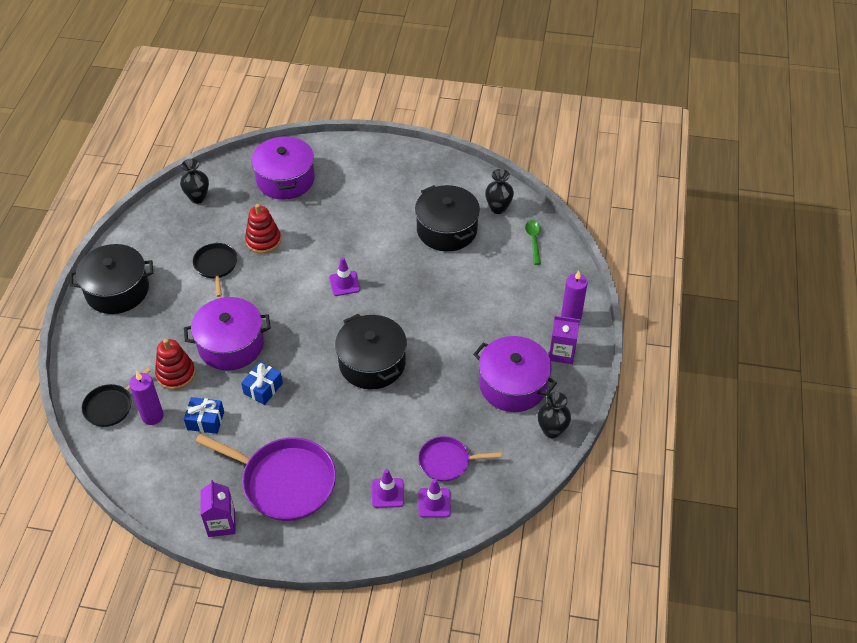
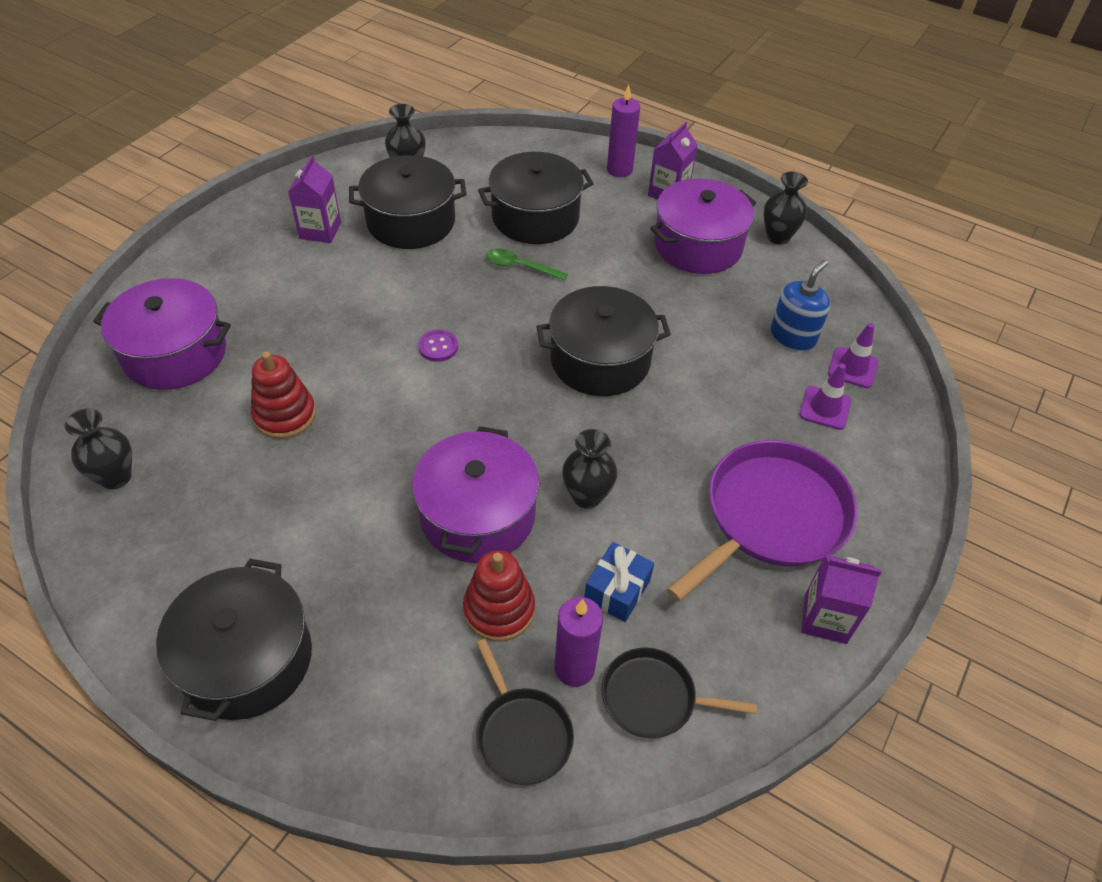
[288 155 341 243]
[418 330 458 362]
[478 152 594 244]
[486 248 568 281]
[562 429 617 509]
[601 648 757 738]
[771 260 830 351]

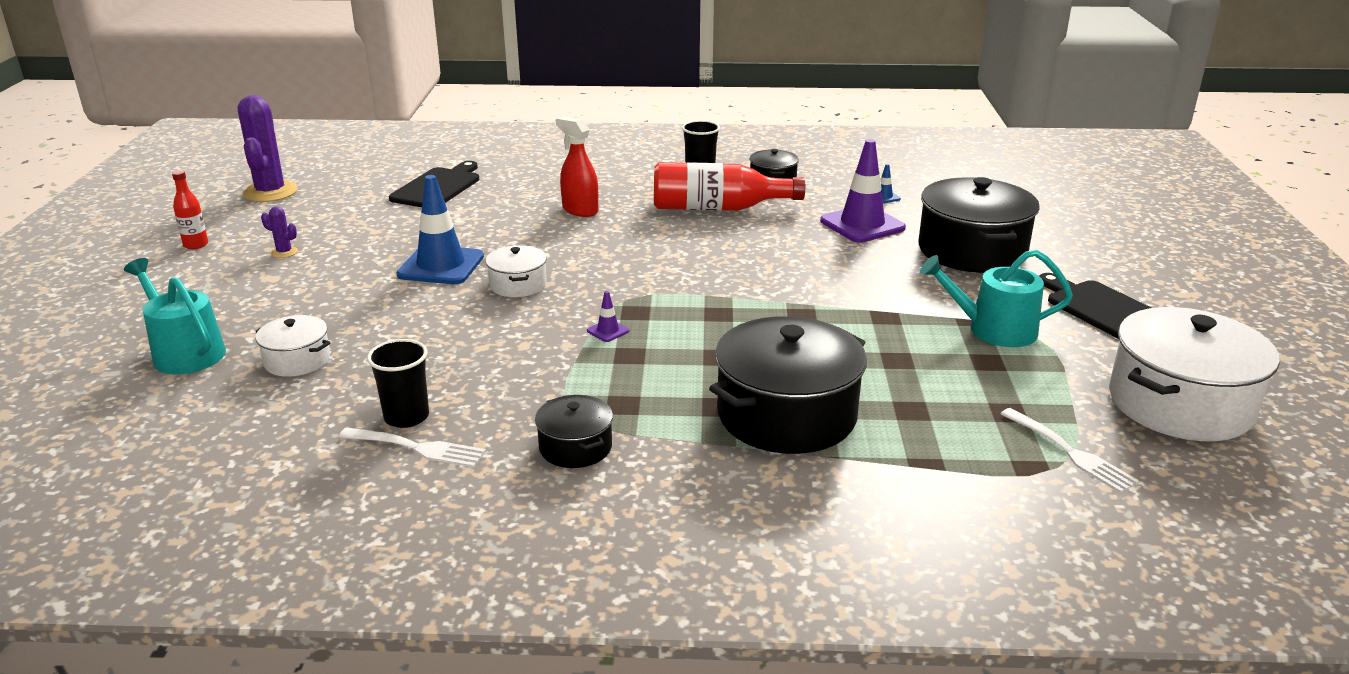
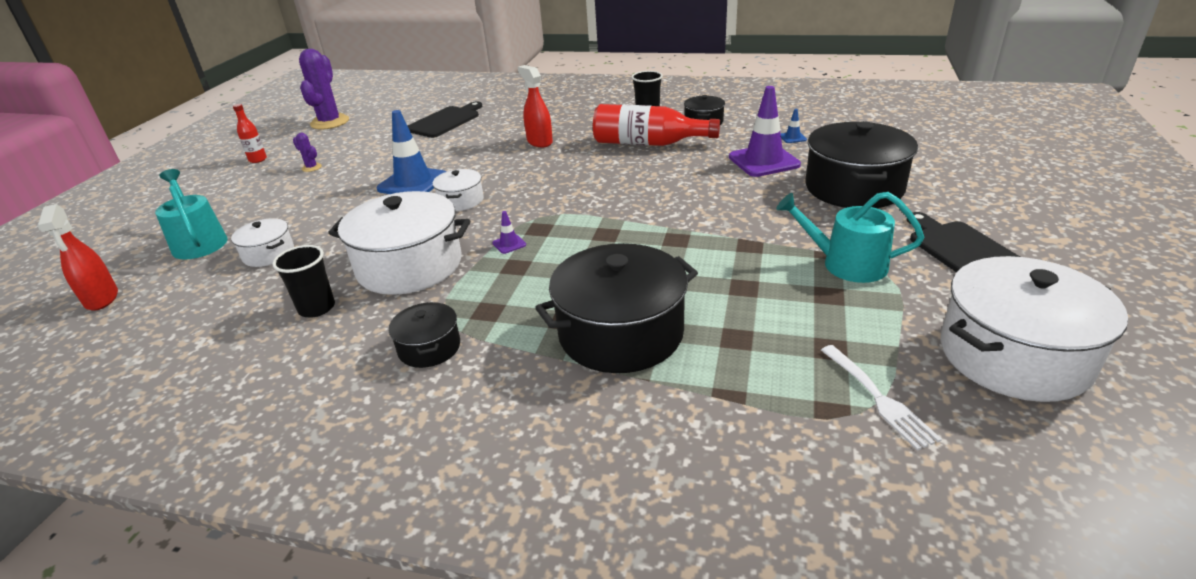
[38 204 118 310]
[328 191 470 295]
[339 427 486 468] (first image)

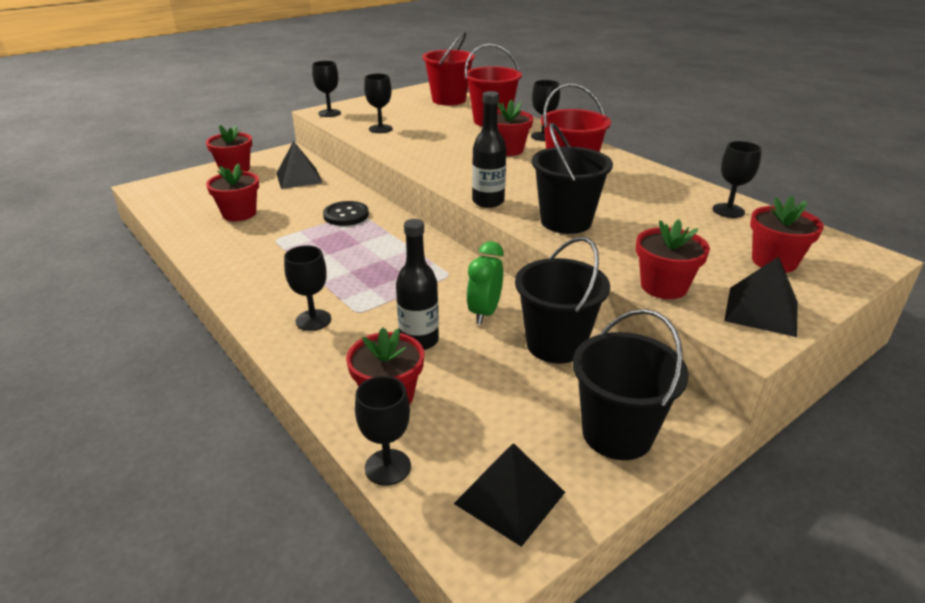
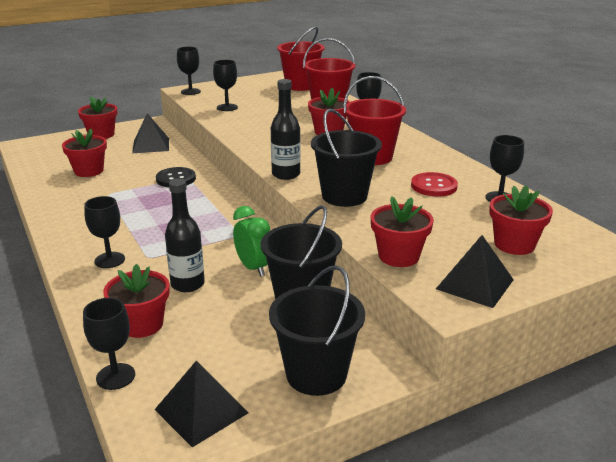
[233 206 270 277]
[411 172 458 196]

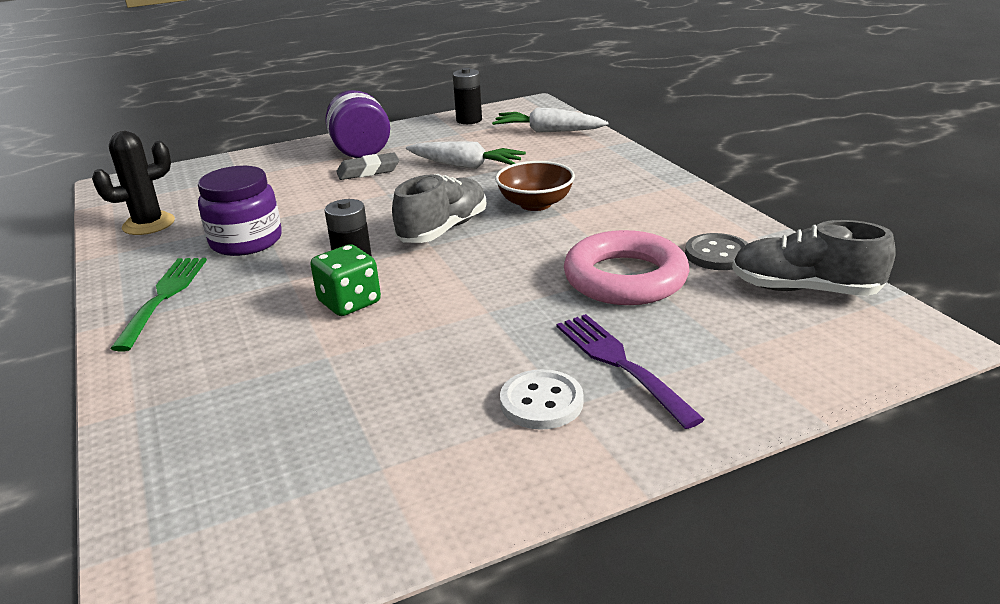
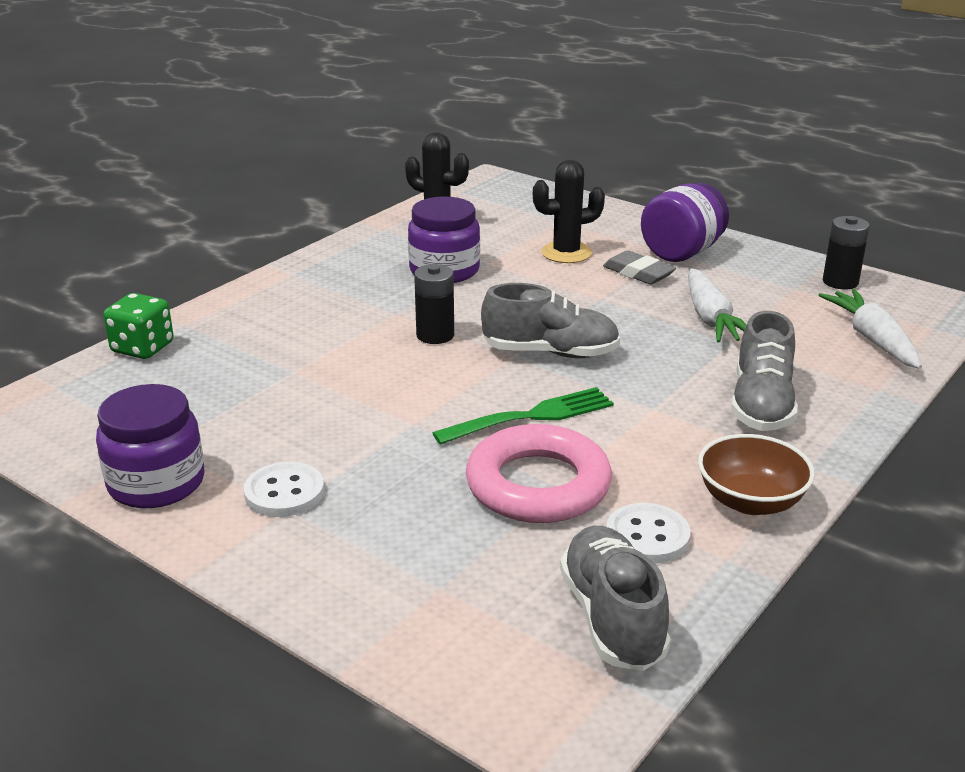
[96 384 204 508]
[103 293 174 359]
[433 387 614 445]
[533 160 605 263]
[606 503 691 563]
[698 434 815 515]
[731 311 798 431]
[556 314 705 429] (first image)

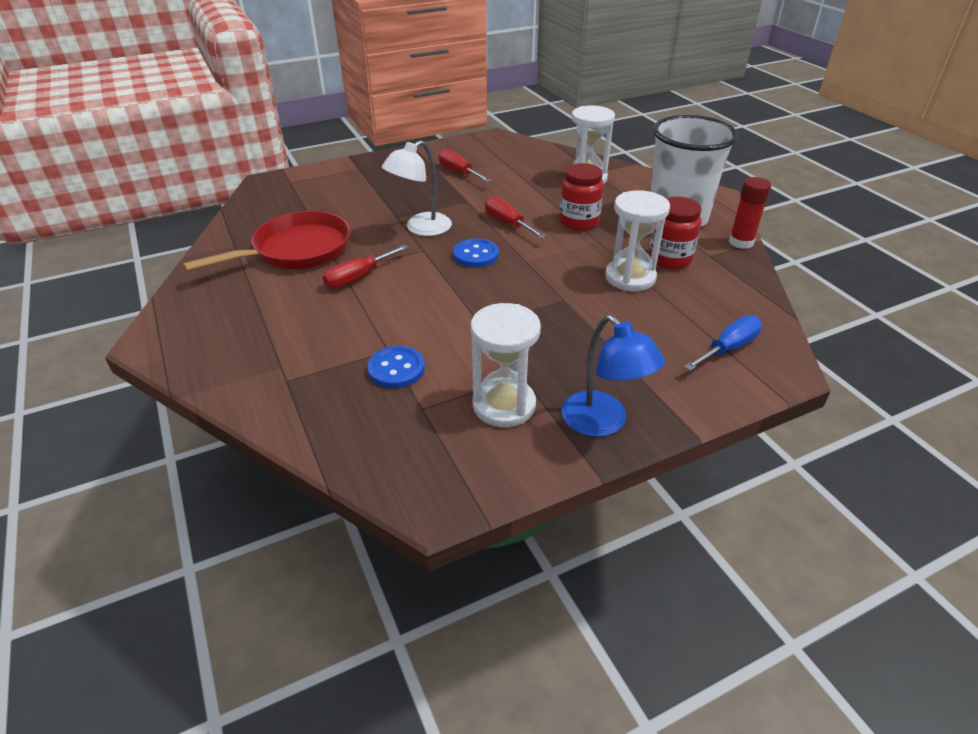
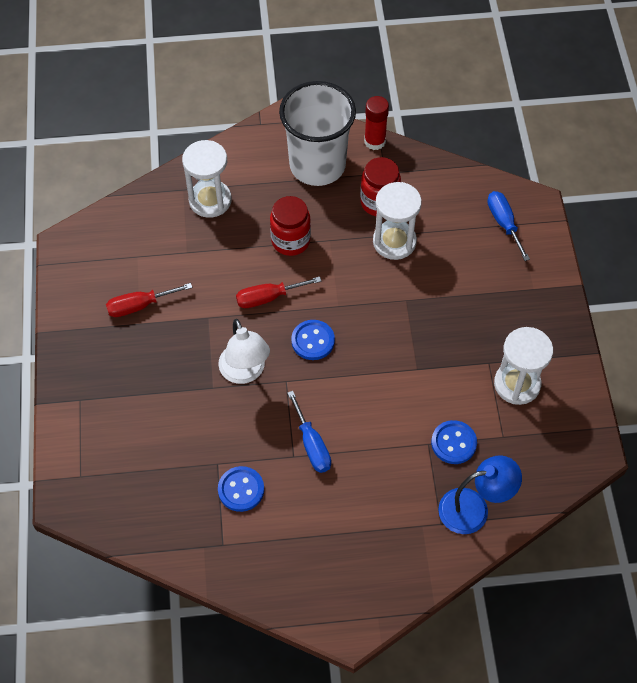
[218 466 264 512]
[287 391 331 473]
[438 455 522 534]

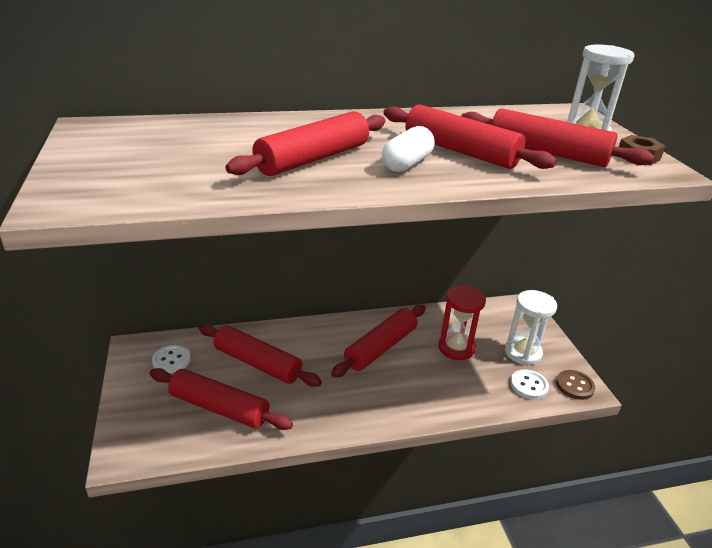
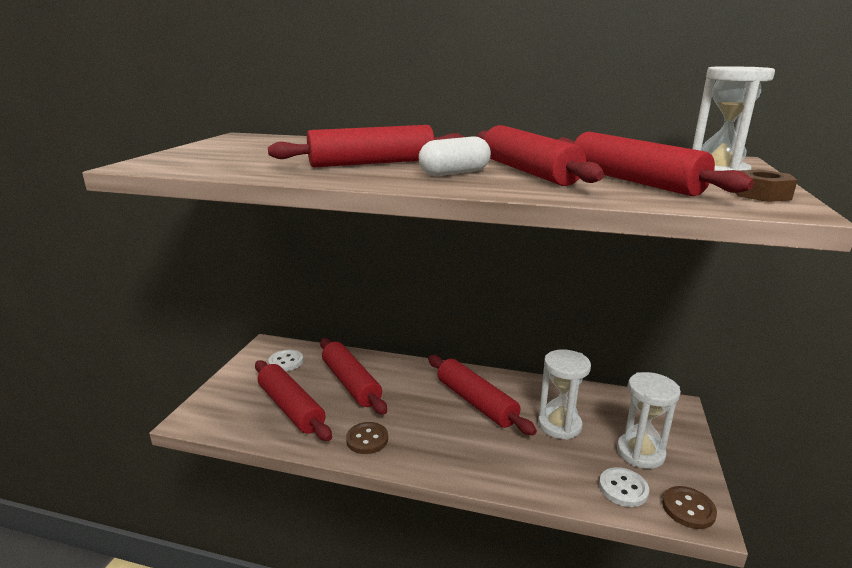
[346 422 388 454]
[428 355 537 435]
[538 349 591 440]

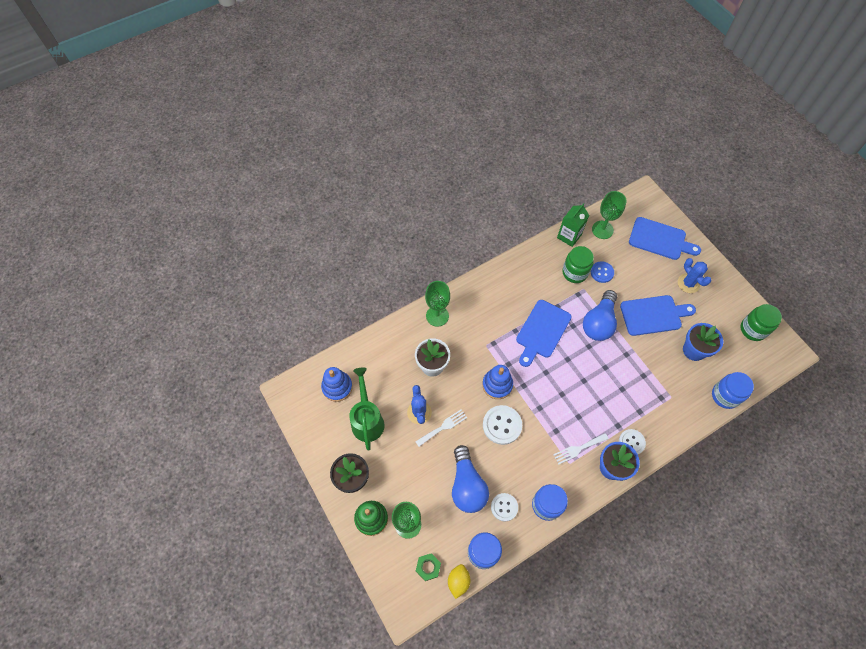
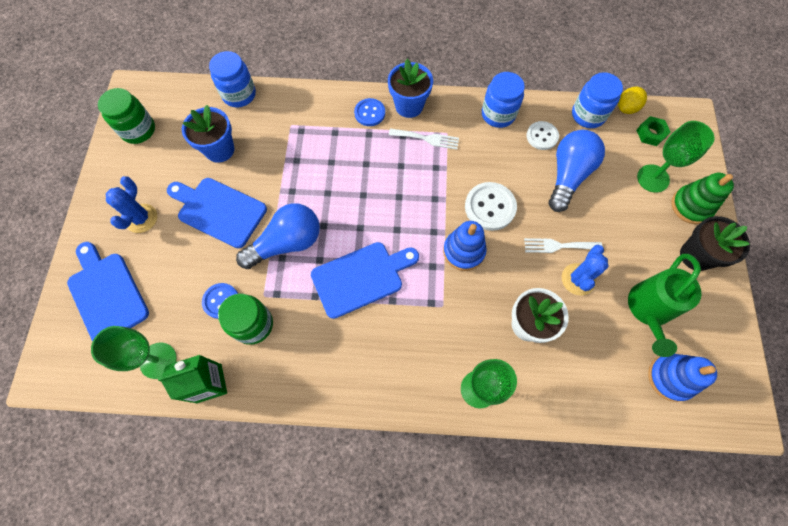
[354 98 385 126]

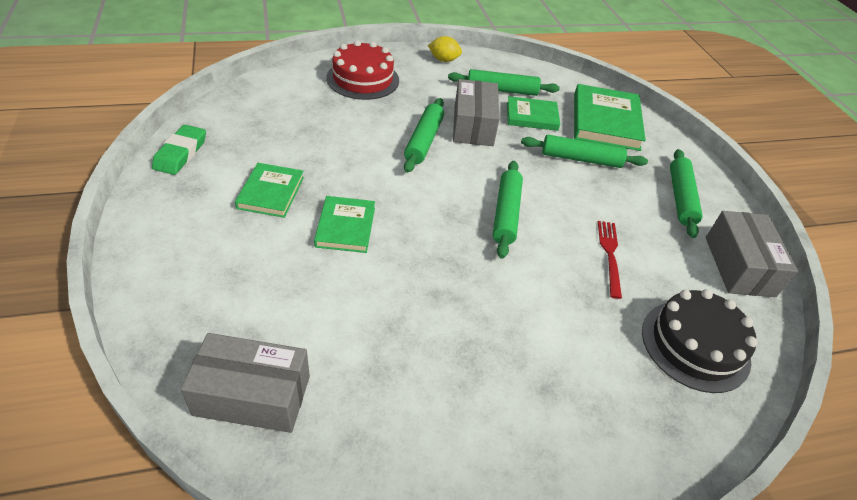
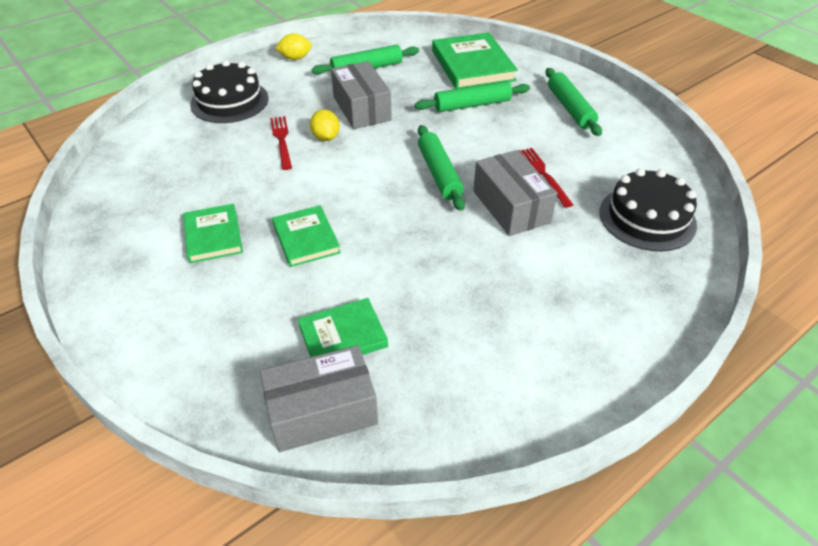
[190 60 268 123]
[270 116 292 170]
[298 298 388 357]
[310 109 340 141]
[473 150 557 236]
[152 125 206 175] (first image)

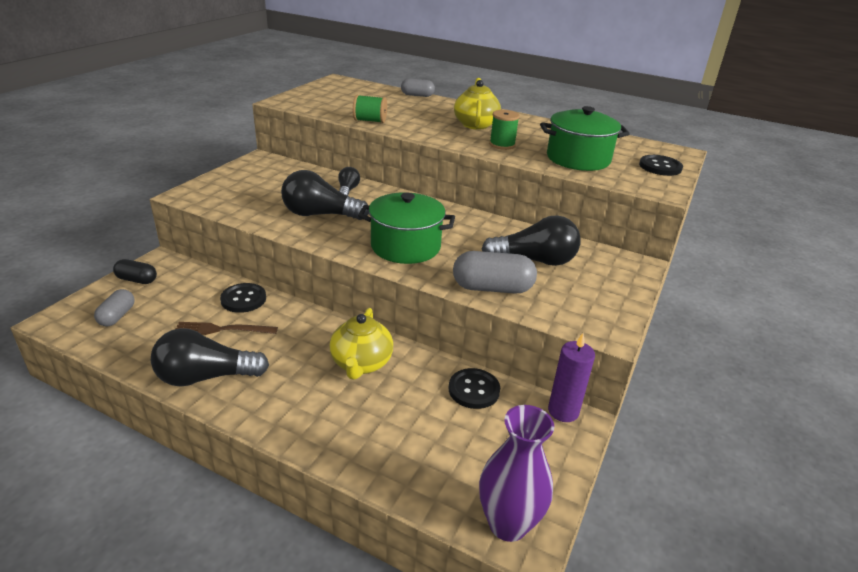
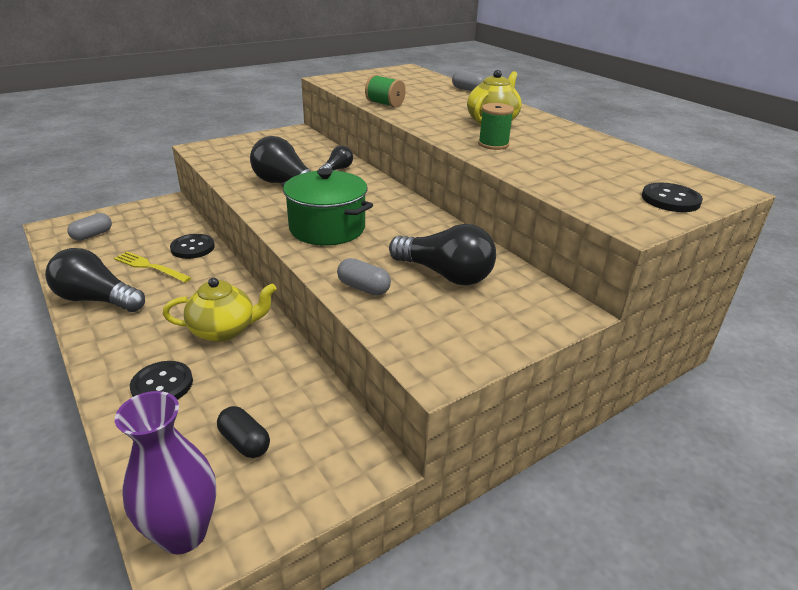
[114 251 192 283]
[130 361 193 400]
[163 277 277 342]
[217 406 270 458]
[337 258 391 295]
[540 106 630 171] (first image)
[548 333 595 422] (first image)

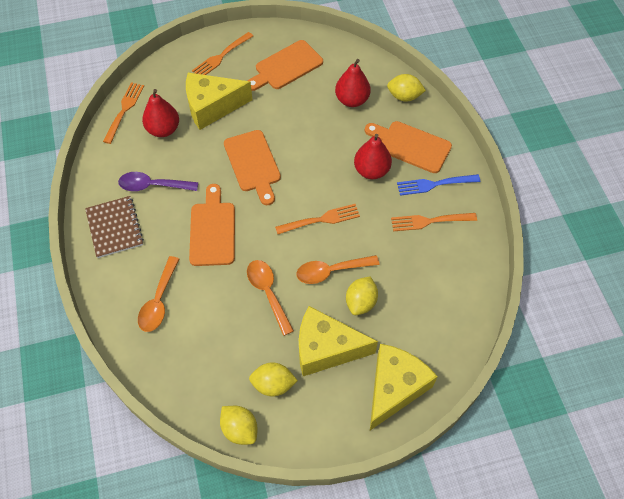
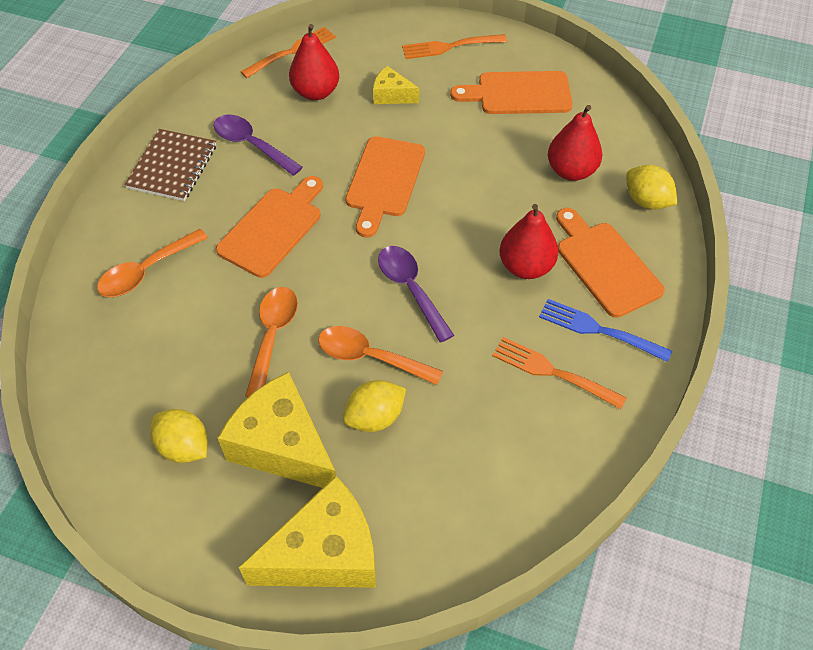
[373 66 419 104]
[378 246 454 342]
[220 406 258 445] (first image)

